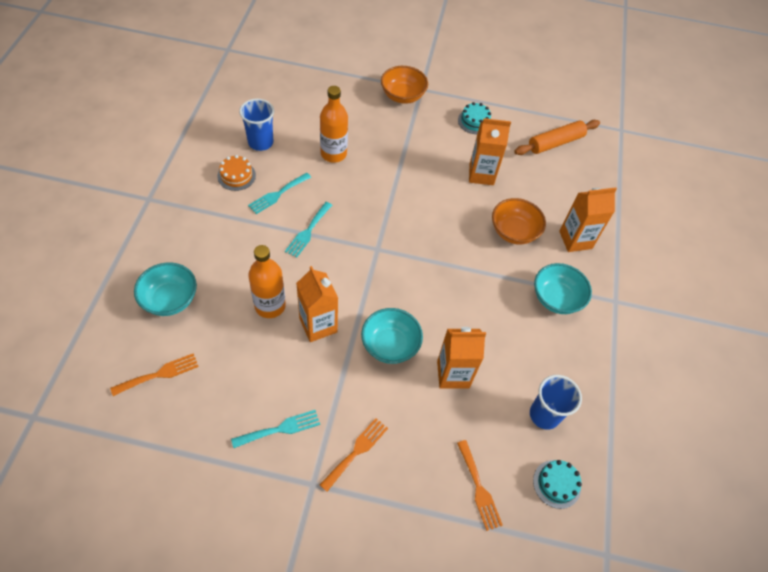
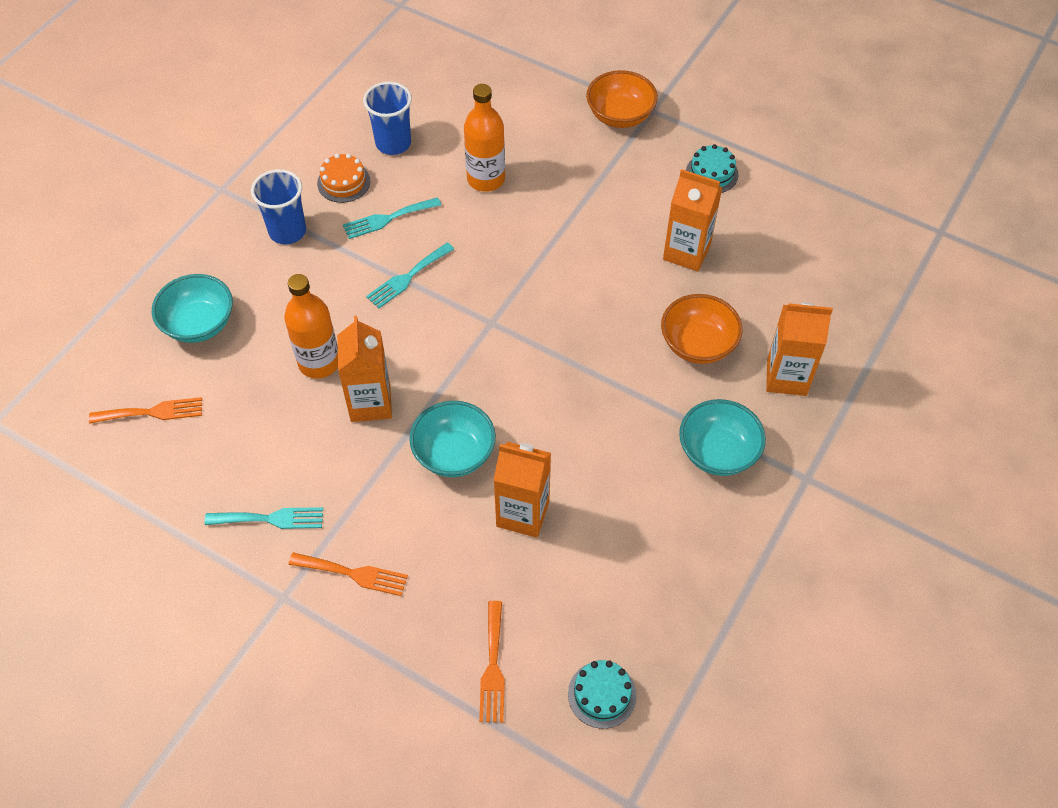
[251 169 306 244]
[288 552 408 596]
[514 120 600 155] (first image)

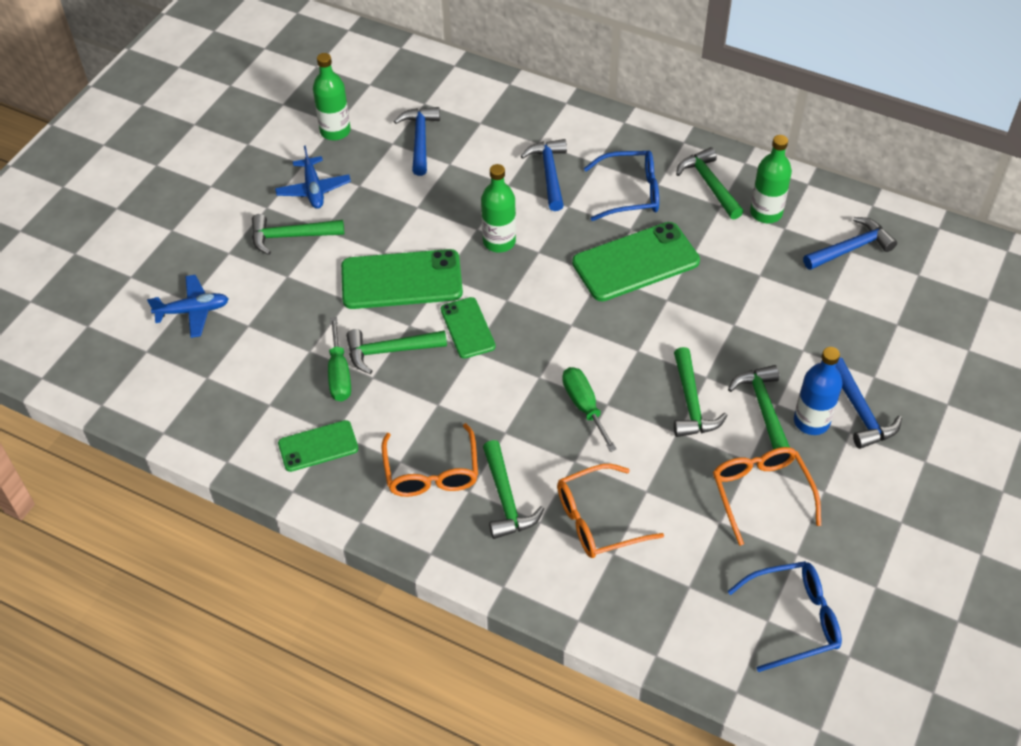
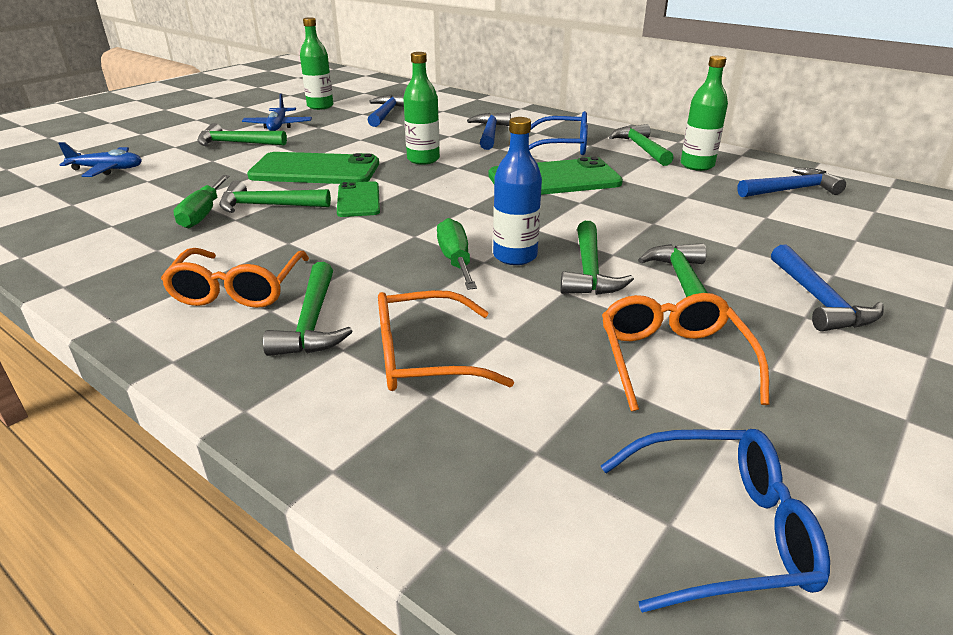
[493 117 542 265]
[278 420 358 472] (first image)

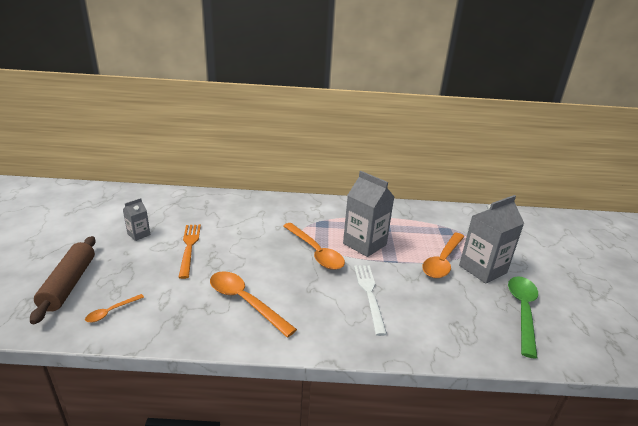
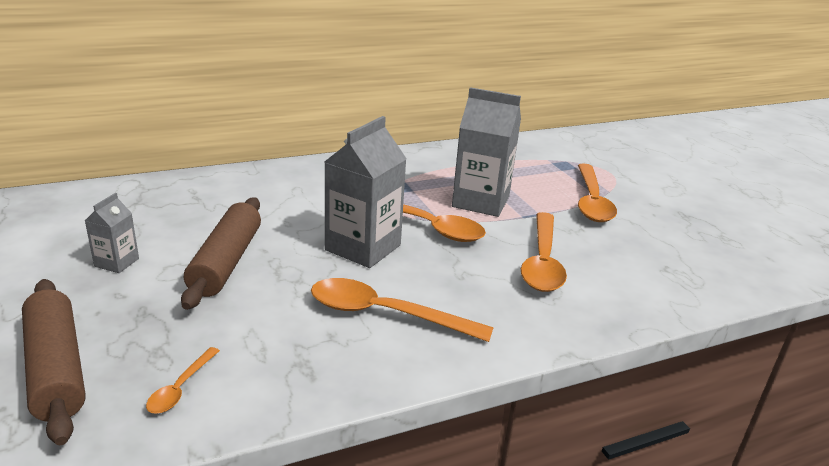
[181 197 261 310]
[325 116 407 268]
[521 212 567 292]
[508 276 538 359] (first image)

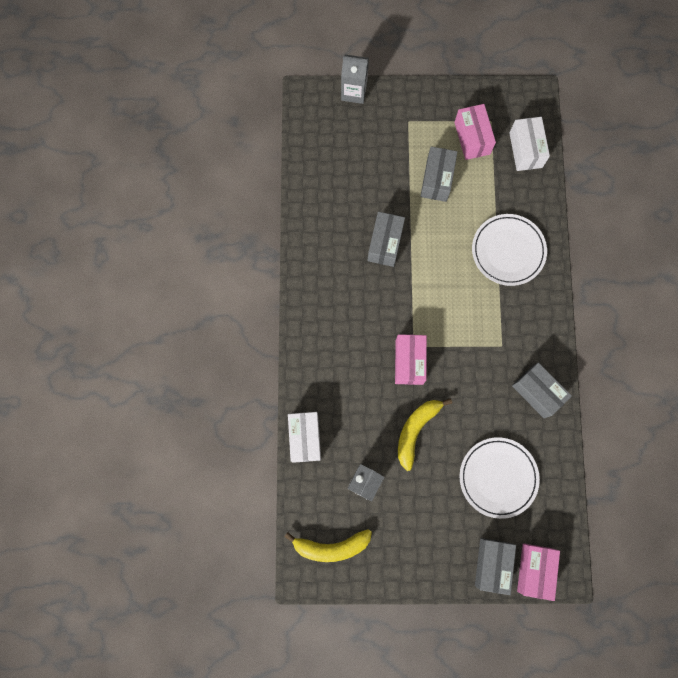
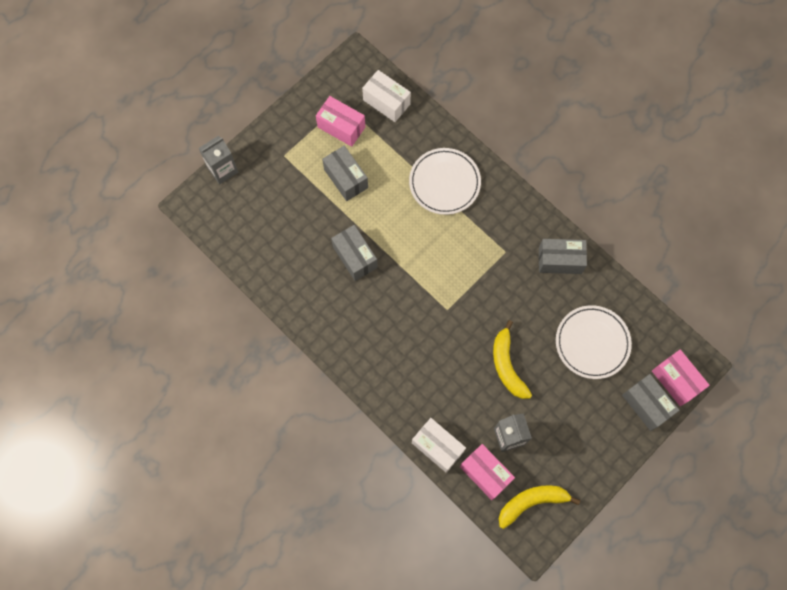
[460 444 515 500]
[499 485 580 529]

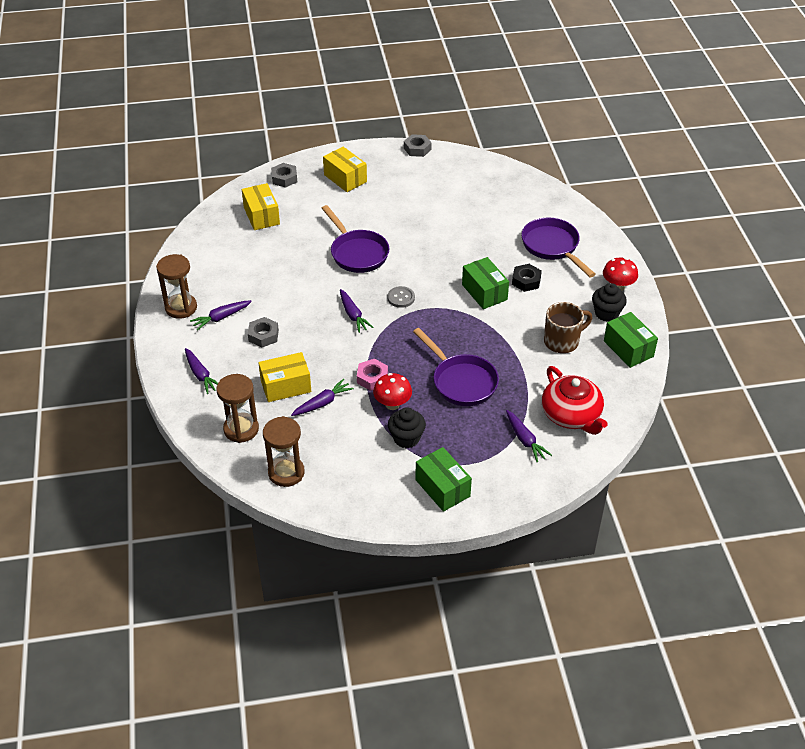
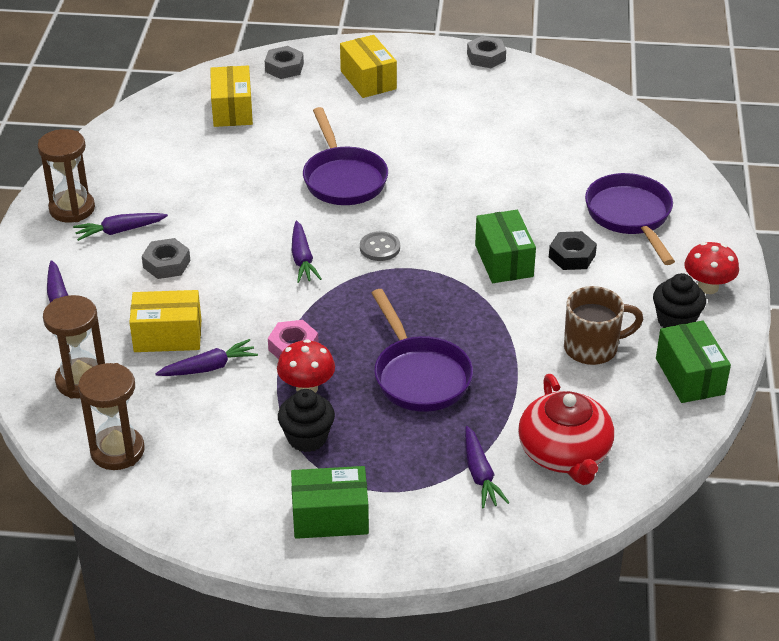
[291 466 369 539]

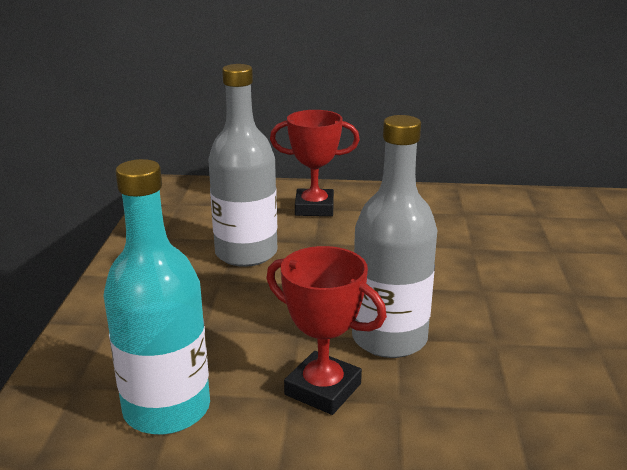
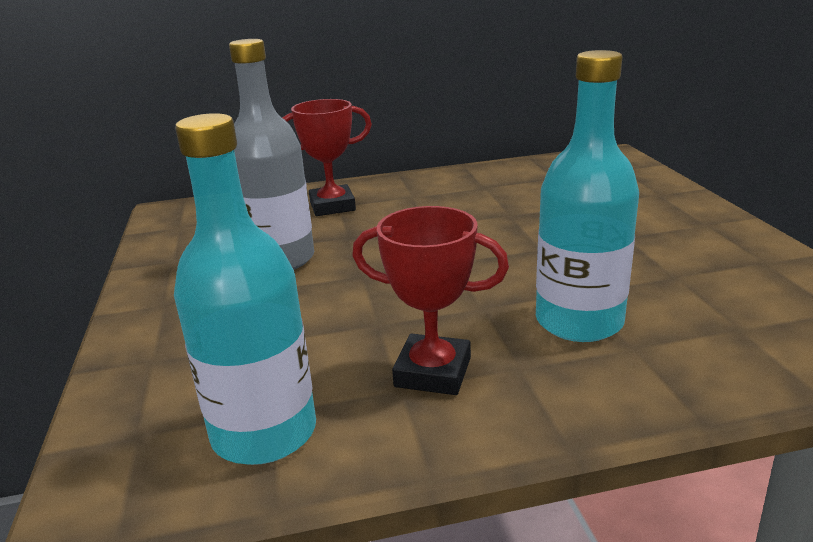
[536 50 639 342]
[352 115 437 358] (first image)

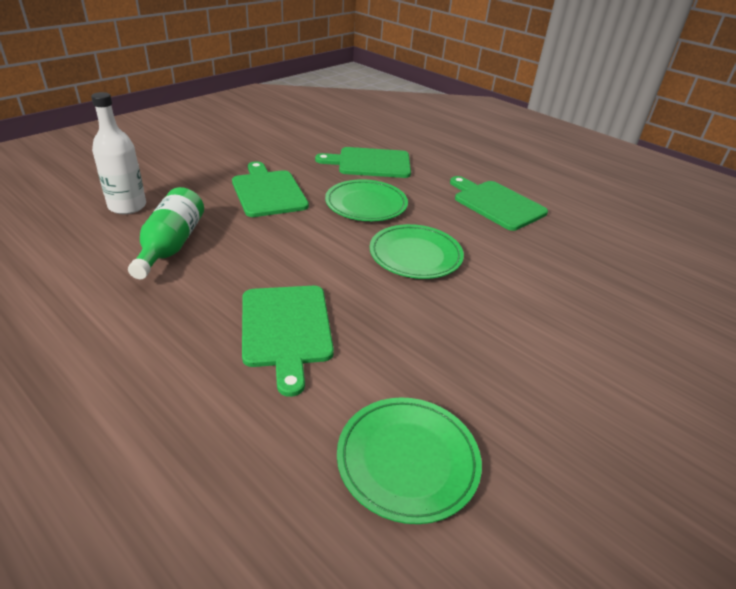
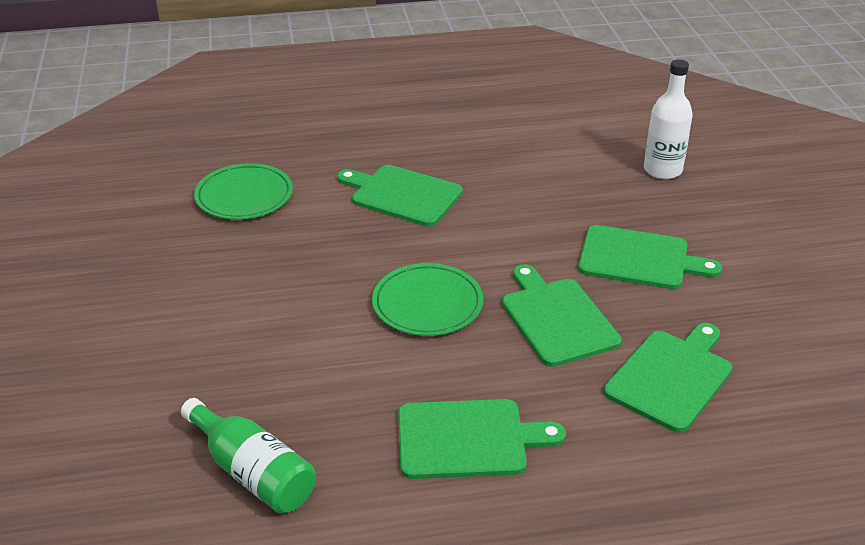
[181 398 316 514]
[502 264 621 367]

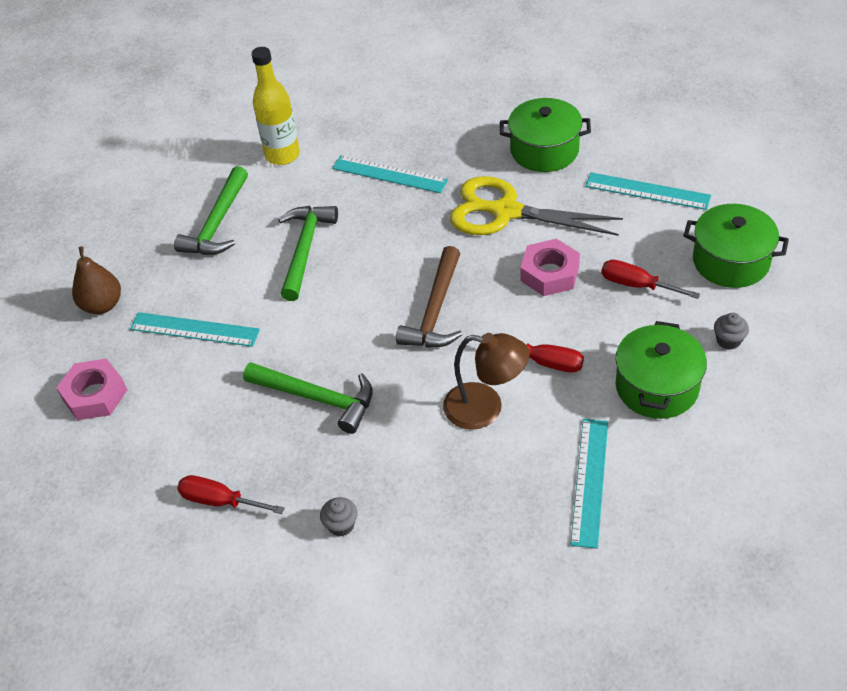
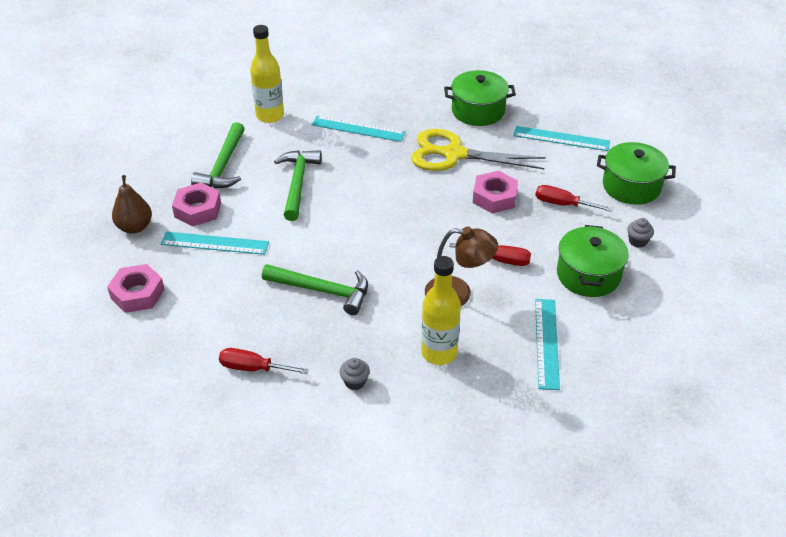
[172 182 221 226]
[421 256 461 365]
[396 246 463 347] (first image)

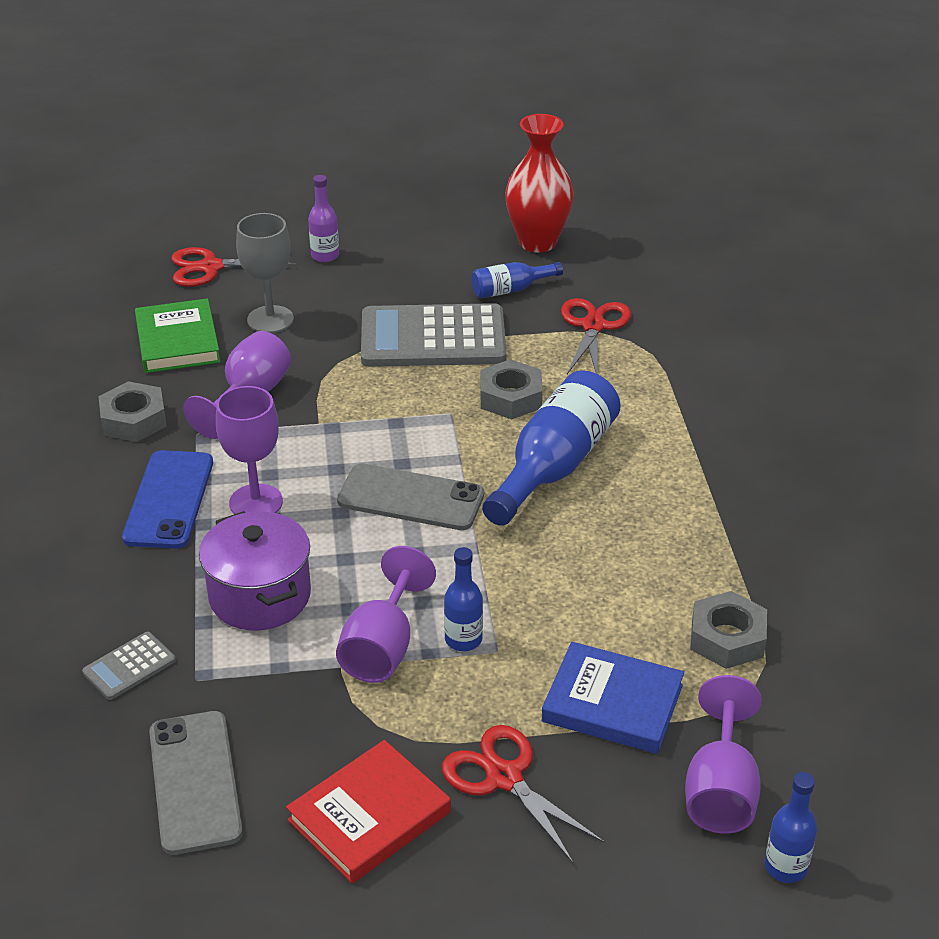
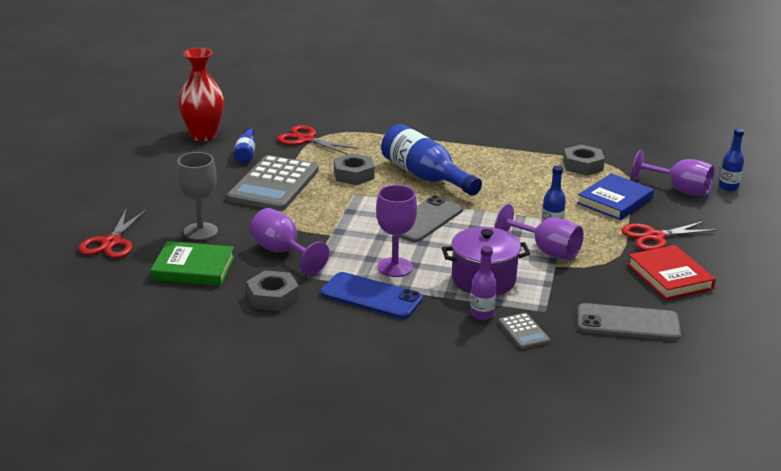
[470 246 497 320]

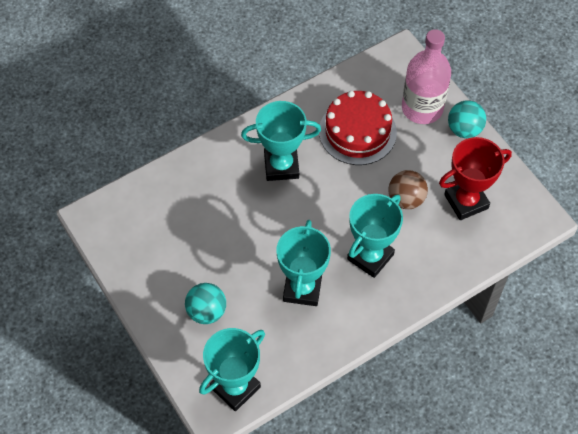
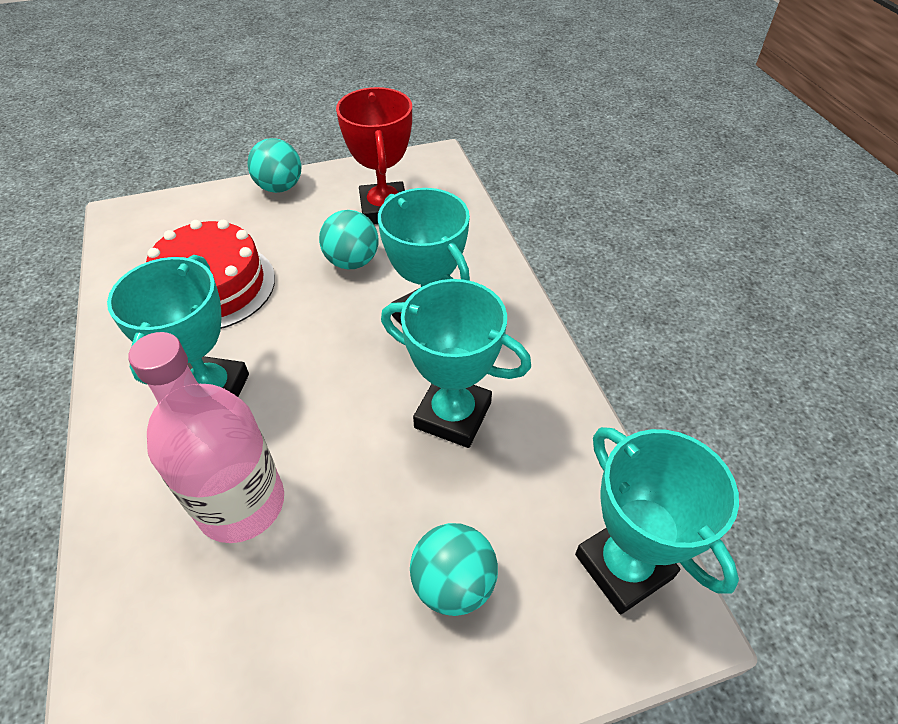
[128 332 284 543]
[319 210 378 269]

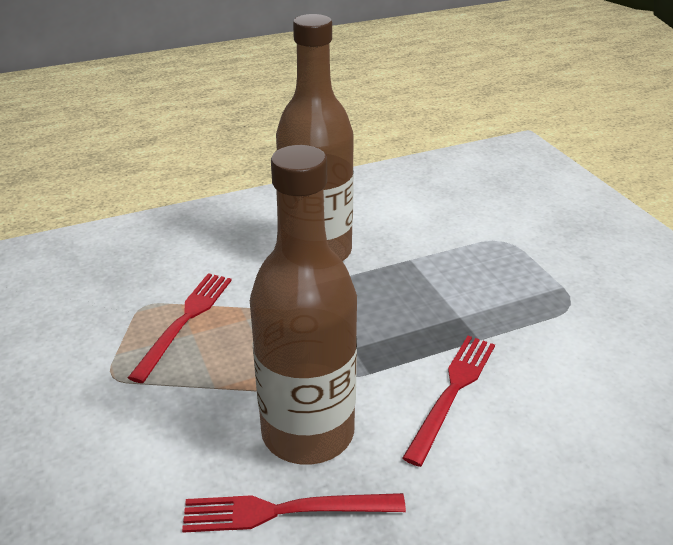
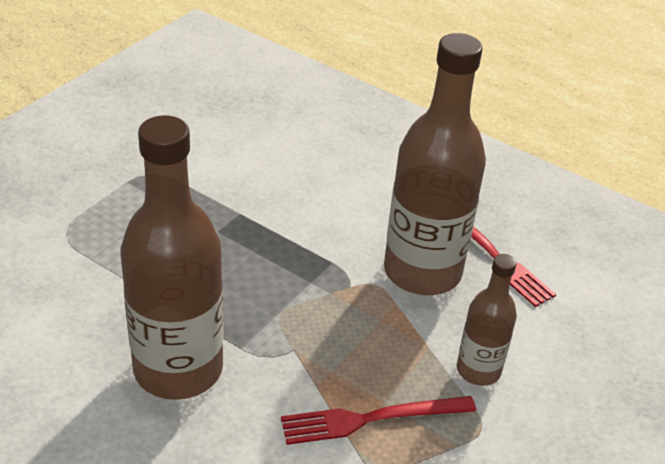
[457 254 517 386]
[402 336 495 467] (first image)

